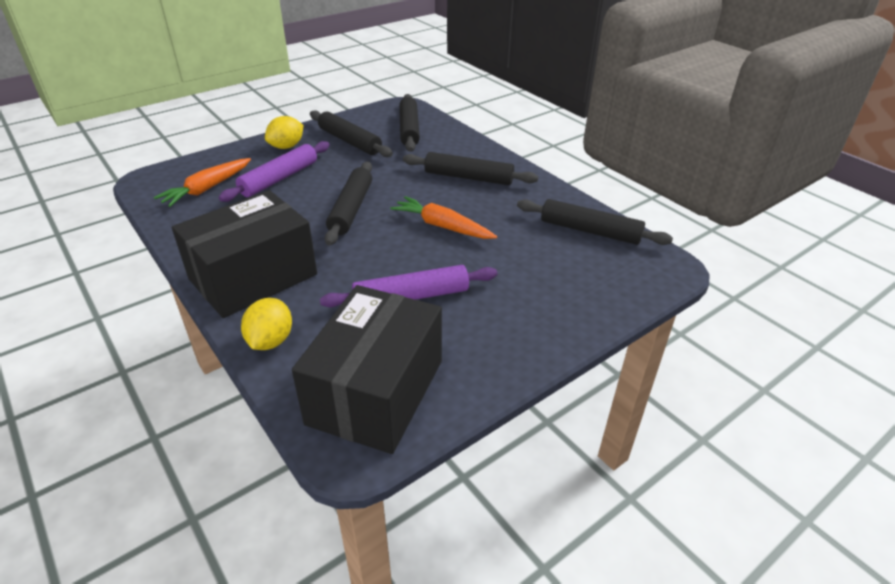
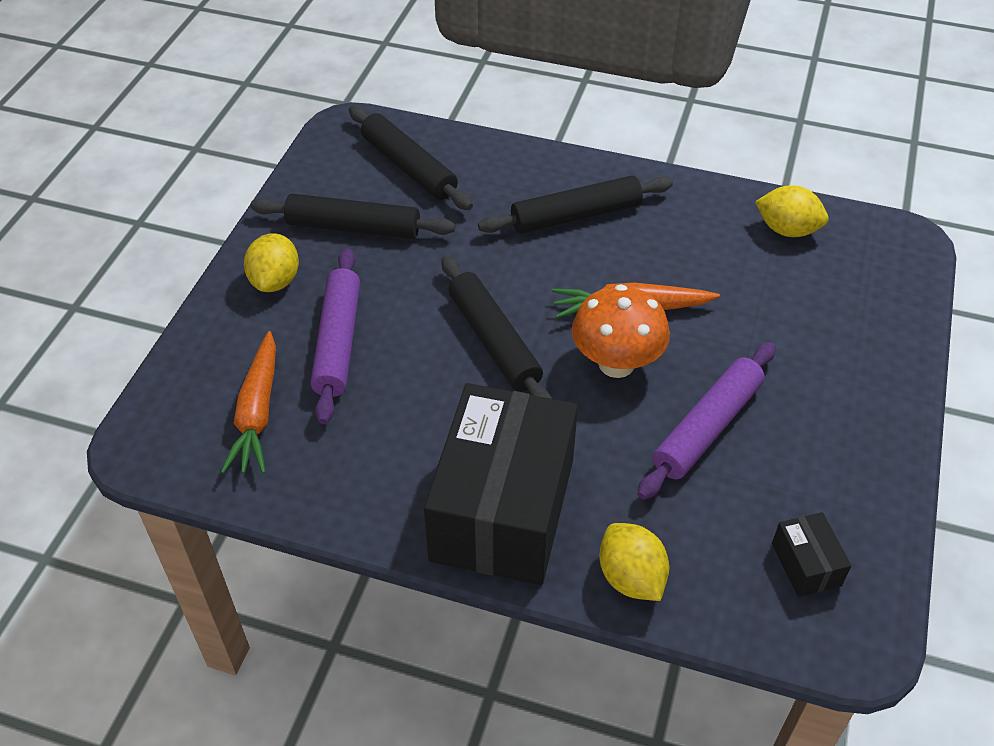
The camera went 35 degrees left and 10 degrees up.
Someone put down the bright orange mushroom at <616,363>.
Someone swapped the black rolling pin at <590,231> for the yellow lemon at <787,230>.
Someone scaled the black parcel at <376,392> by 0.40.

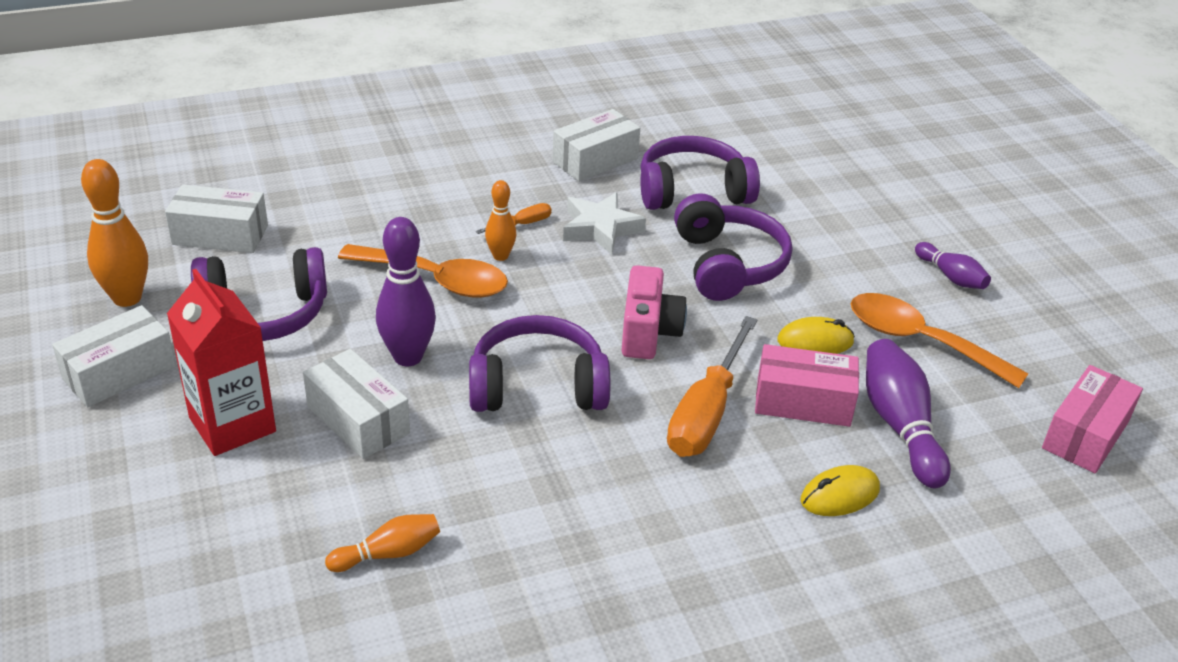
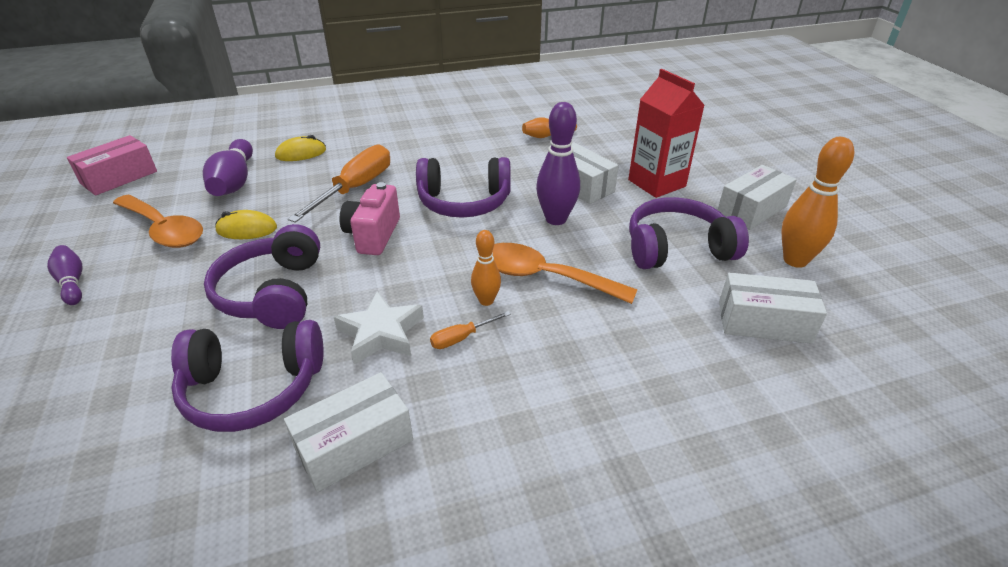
The camera went 175 degrees left and 0 degrees up.
Someone took away the pink parcel at <803,402>.

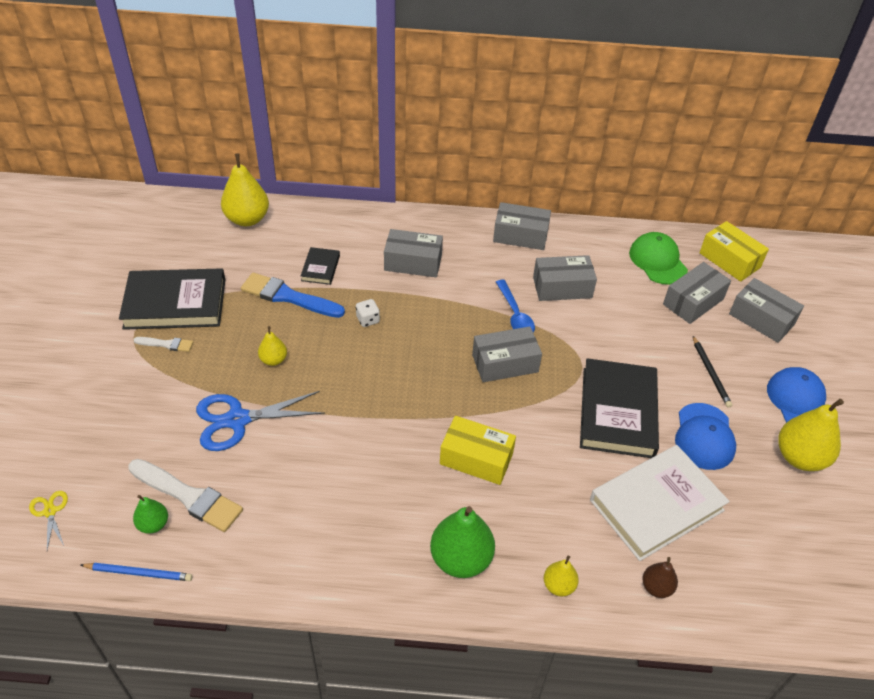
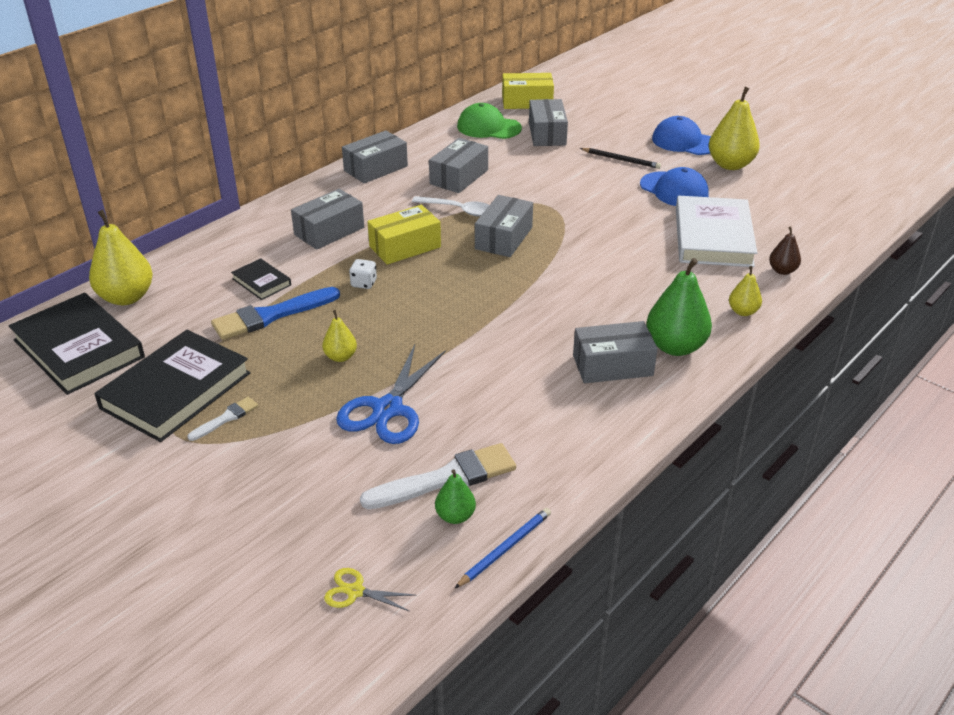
The camera went 50 degrees left and 10 degrees down.
Someone carried the yellow parcel from <476,458> to <405,247>.
Someone carried the black book from <617,412> to <78,348>.
Someone carried the grey parcel from <761,319> to <612,365>.
Someone repainted the royal blue teaspoon at <515,314>, which became the pure white teaspoon at <458,210>.

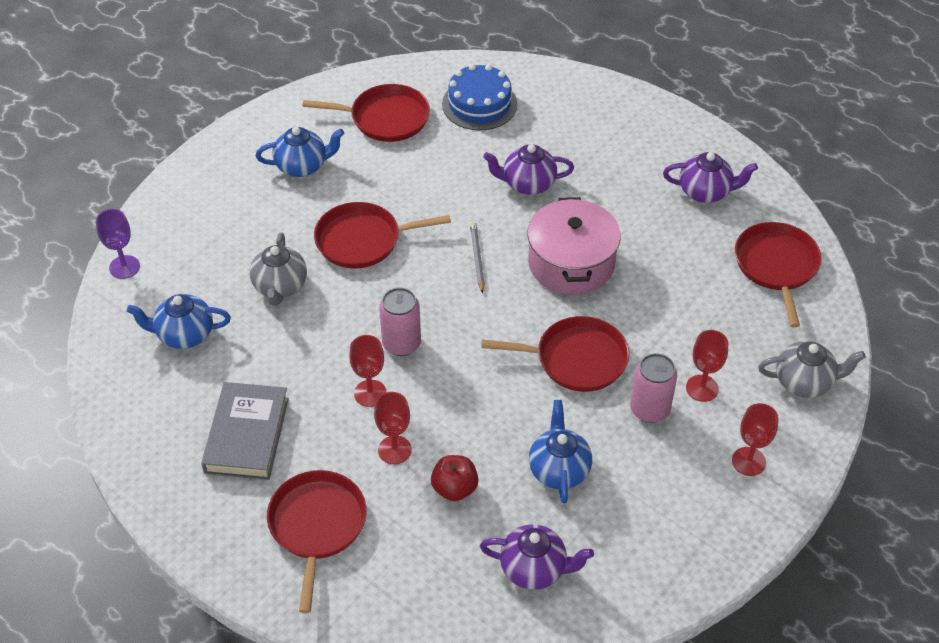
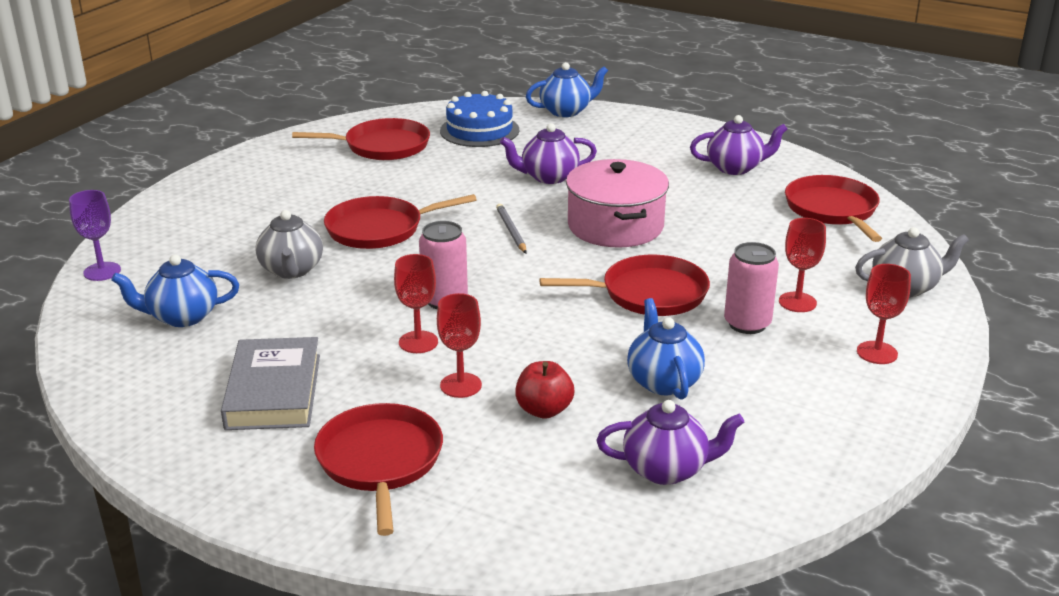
The camera went 10 degrees left and 20 degrees down.
Someone carried the royal blue tea pot from <302,166> to <566,111>.

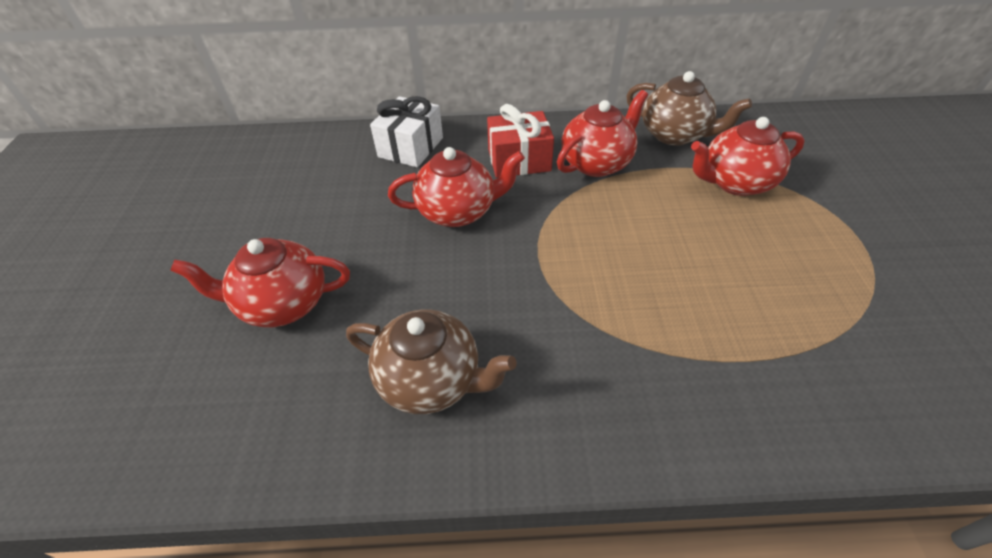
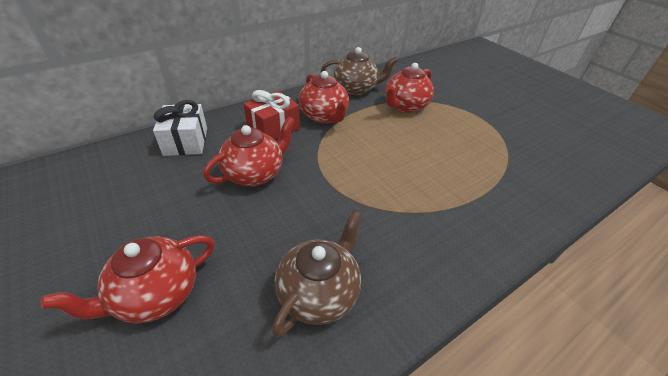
The camera went 35 degrees left and 5 degrees down.
Someone rotated the brown tea pot at <431,380> by 45 degrees counterclockwise.
Someone rotated the crimson tea pot at <597,163> by 135 degrees clockwise.

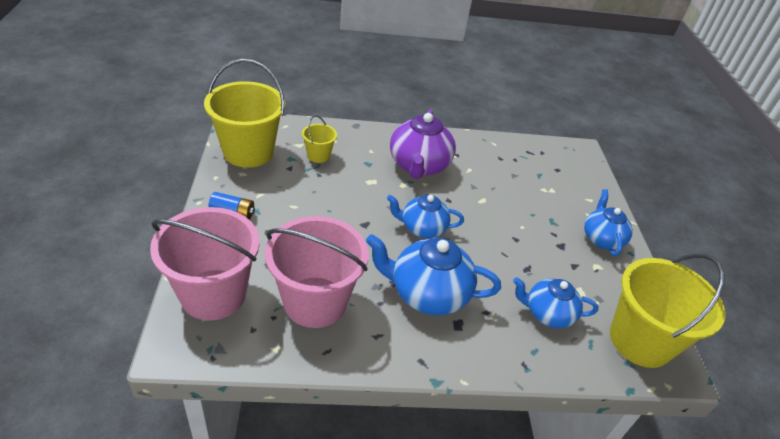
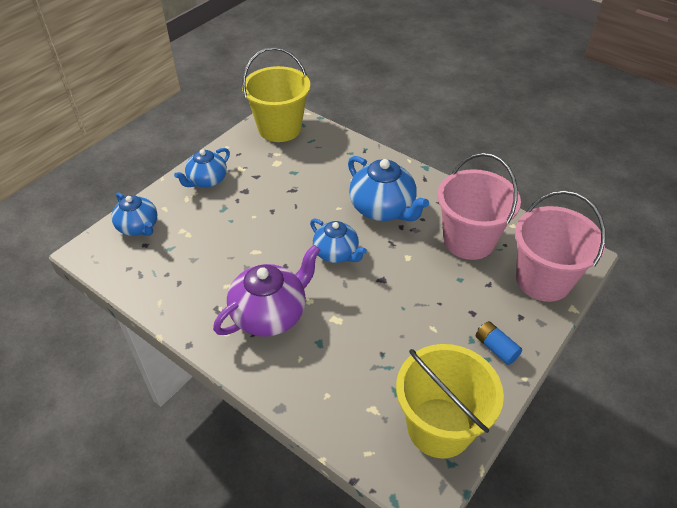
The camera went 135 degrees left and 5 degrees up.
Someone took away the yellow bucket at <318,155>.
Someone carried the royal blue tea pot from <547,313> to <138,227>.

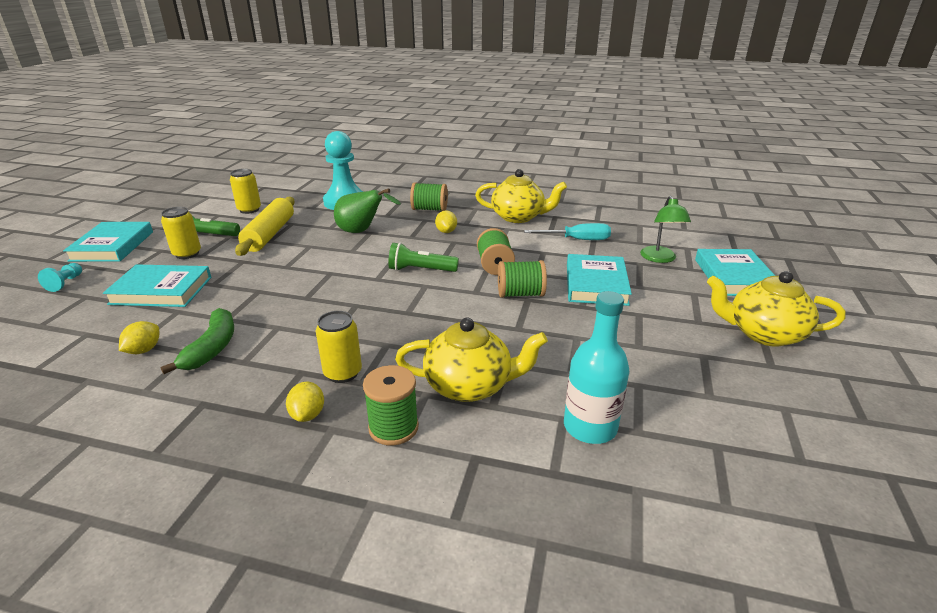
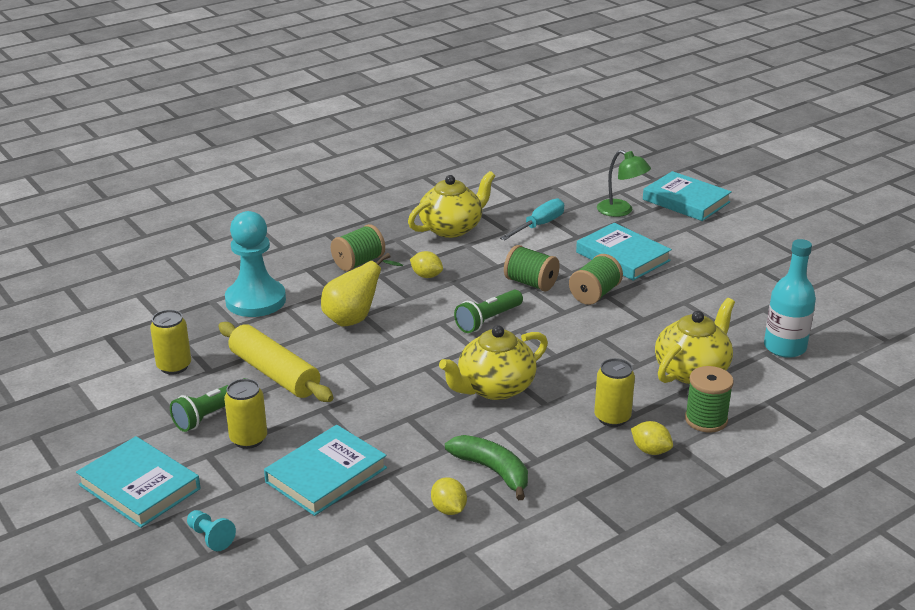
The camera went 50 degrees left and 0 degrees up.
Someone carried the yellow tea pot from <763,333> to <495,388>.
Someone repainted the leaf-green toy pear at <361,231>, which became the yellow toy pear at <354,319>.

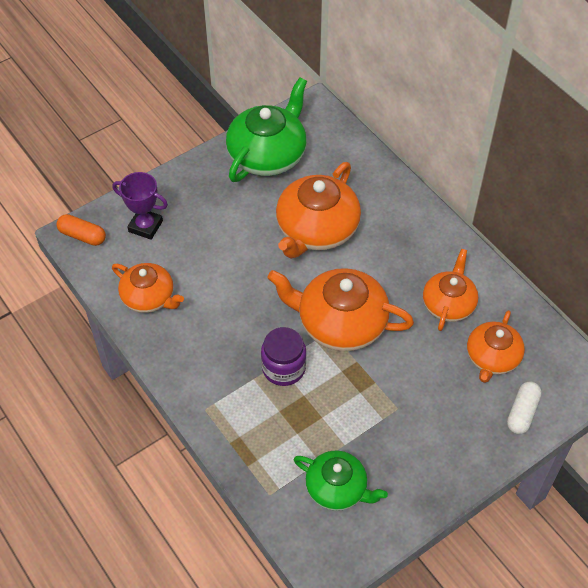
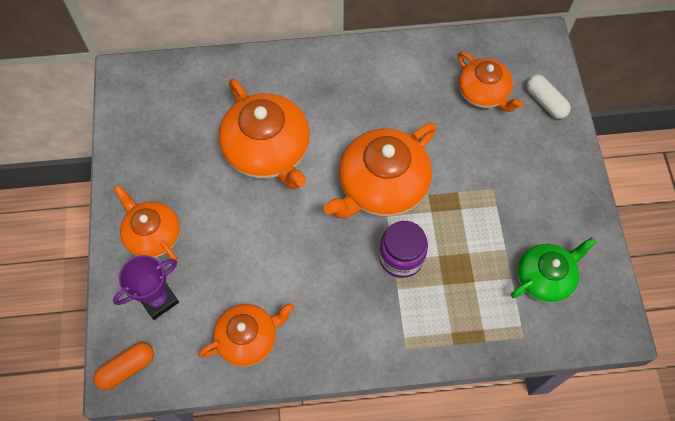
The camera went 60 degrees left and 10 degrees up.
Someone took away the leaf-green tea pot at <268,155>.
Someone carried the bright orange tea pot from <448,304> to <153,235>.

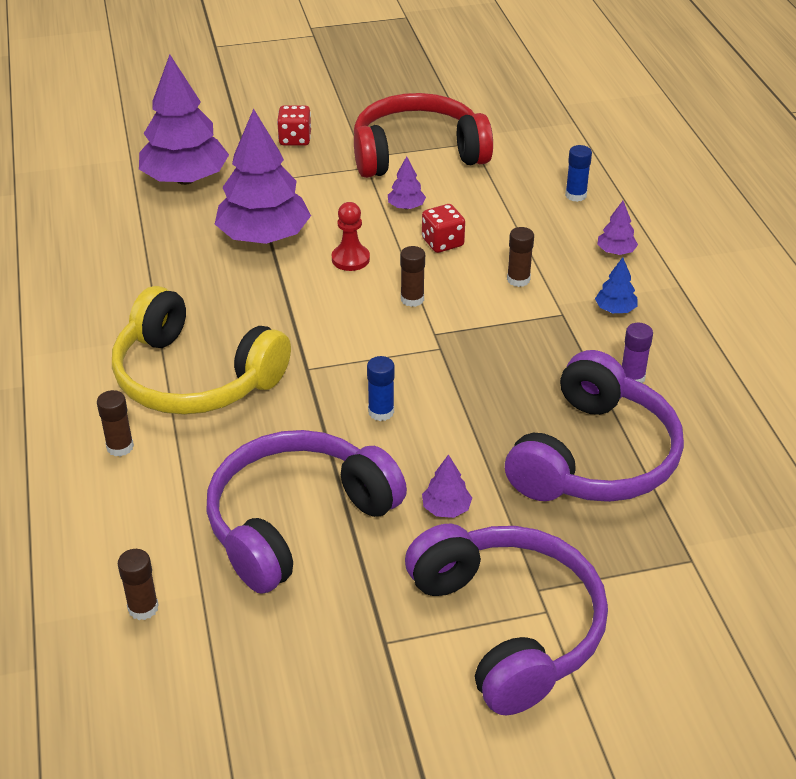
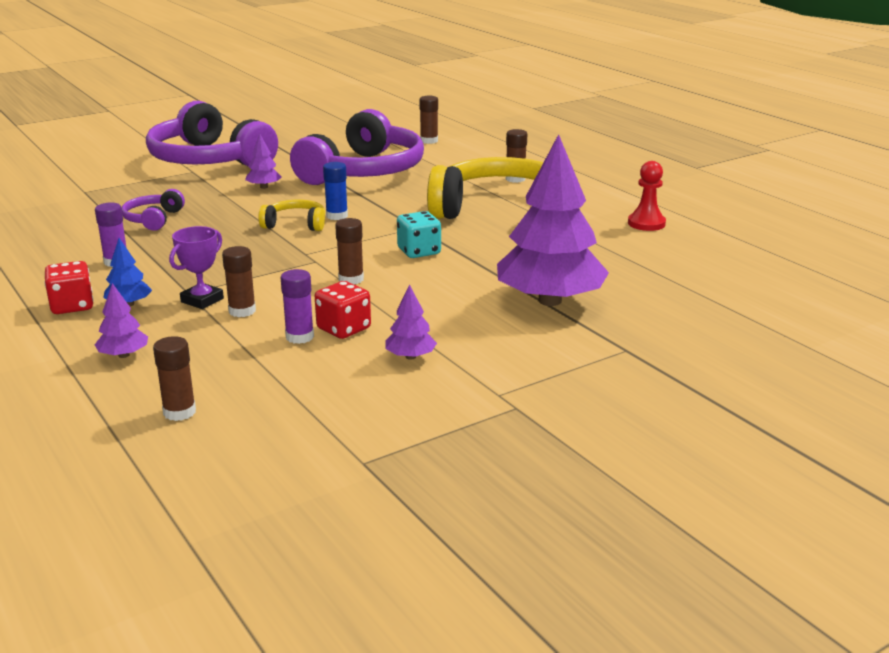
The camera went 160 degrees right and 15 degrees down.
Someone took away the violet fir tree at <185,179>.
Someone took away the crimson headphones at <417,153>.
Someone put down the violet prize cup at <202,300>.
Someone put down the yellow headphones at <295,224>.
Someone put down the violet stick of glue at <299,337>.
Someone put down the teal die at <419,251>.
Someone carried the crimson die from <295,139> to <72,306>.
Someone carried the crimson pawn from <350,259> to <646,223>.
Someone repainted the royal blue stick of glue at <575,195>, which became the brown stick of glue at <179,412>.
Someone scaled the violet headphones at <595,457> by 0.44.

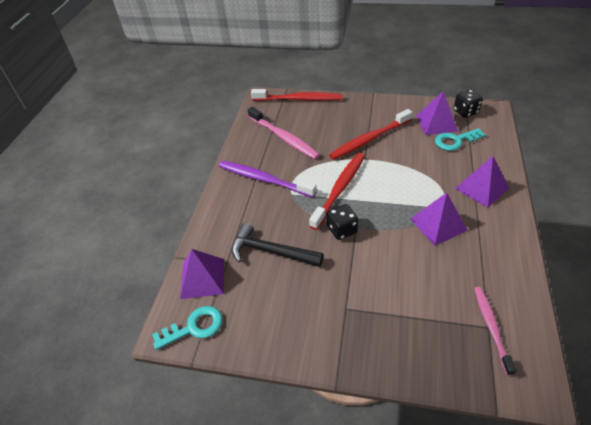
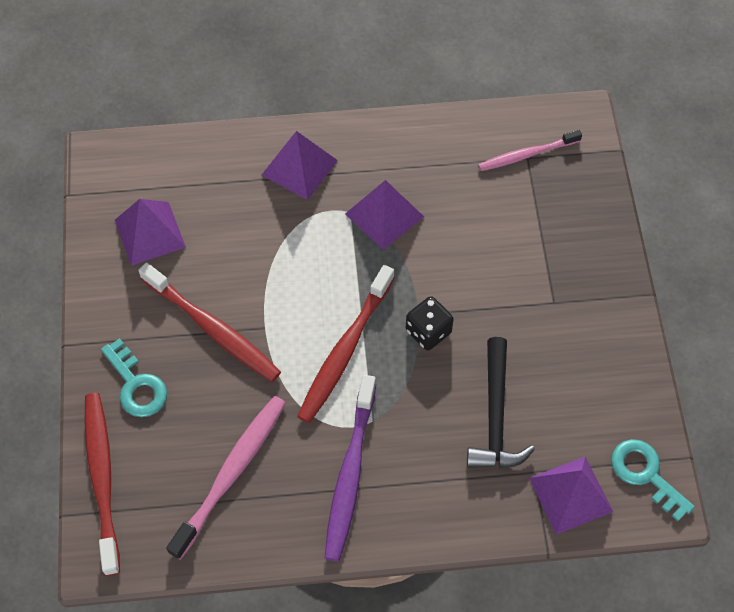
The camera went 110 degrees left and 15 degrees up.
Someone took away the black die at <465,112>.
Someone carried the teal latchkey from <455,141> to <136,385>.
Someone rotated the crimson toothbrush at <340,189> by 75 degrees counterclockwise.

